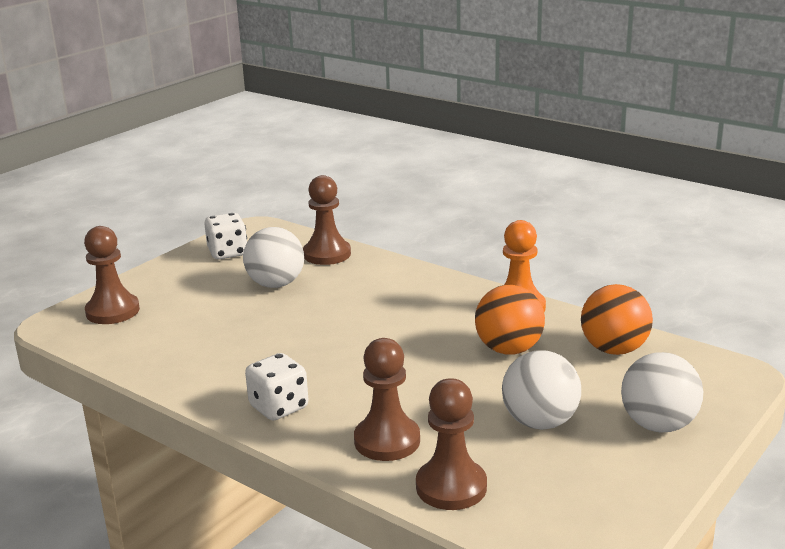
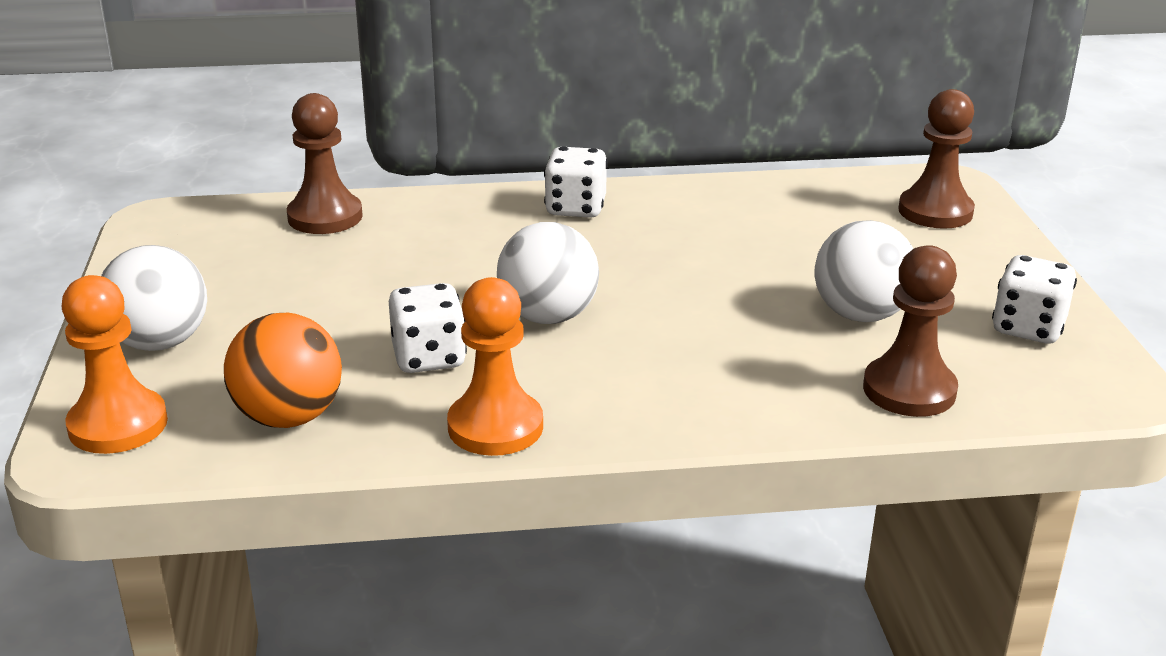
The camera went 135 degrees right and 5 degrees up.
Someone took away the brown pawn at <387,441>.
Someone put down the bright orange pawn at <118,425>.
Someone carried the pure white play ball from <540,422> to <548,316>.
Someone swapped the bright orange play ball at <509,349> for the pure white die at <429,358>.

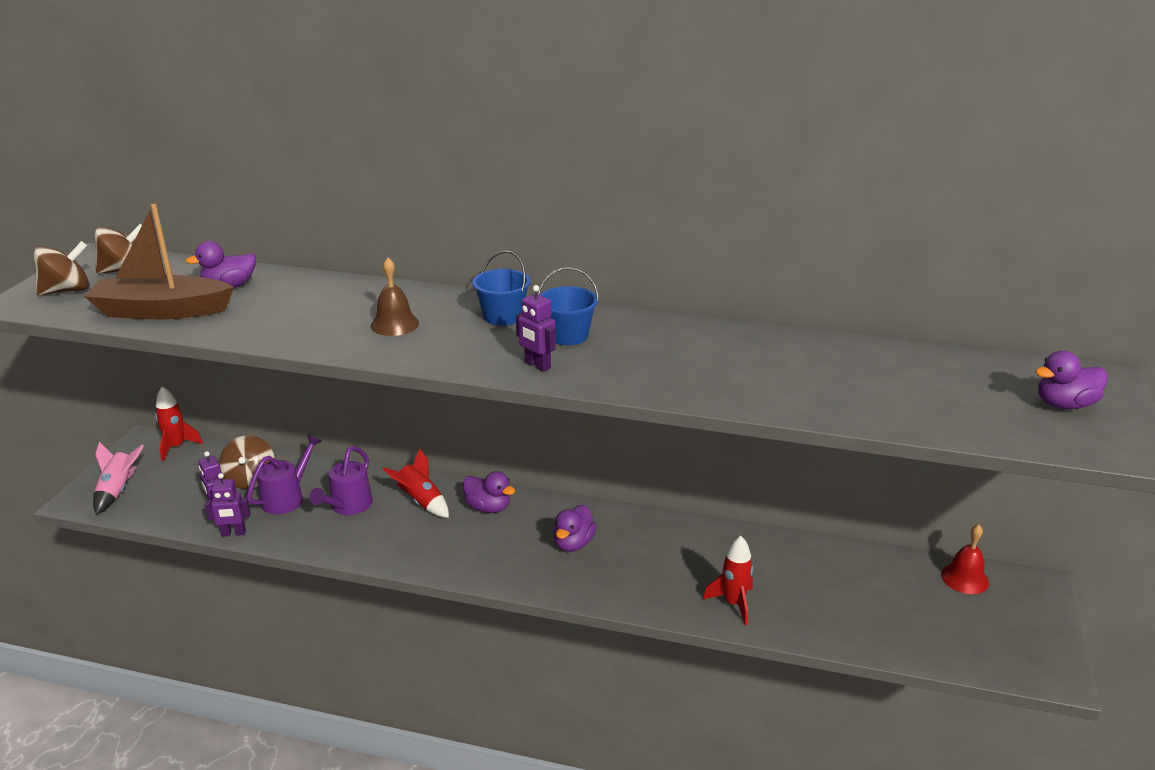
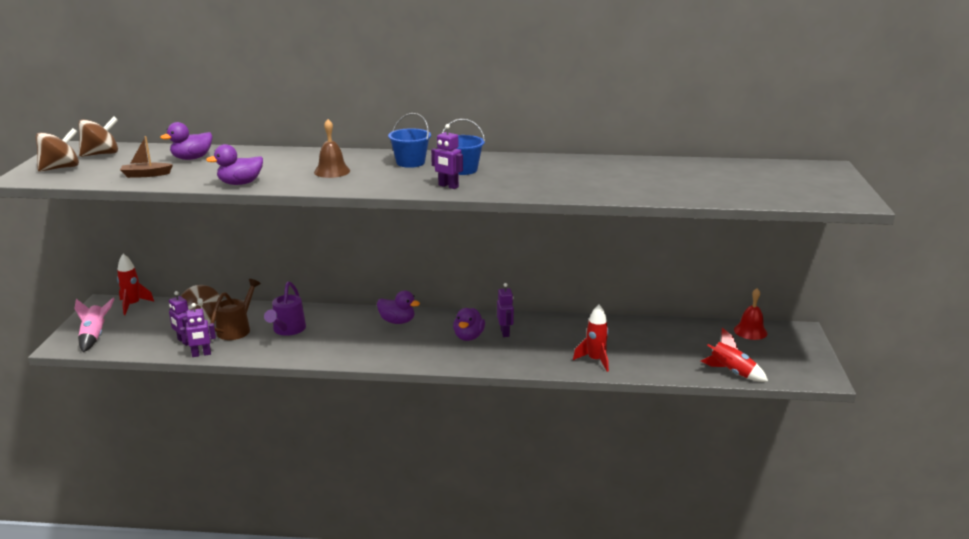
The camera went 10 degrees left and 5 degrees down.
Someone put down the violet toy robot at <505,332>.
Someone carried the crimson rocket from <421,501> to <731,372>.
Someone carried the violet toy duck from <1064,404> to <240,183>.
Someone repainted the violet sprinkling can at <287,497>, which became the brown sprinkling can at <237,329>.
Someone scaled the brown boat at <162,311> by 0.46.

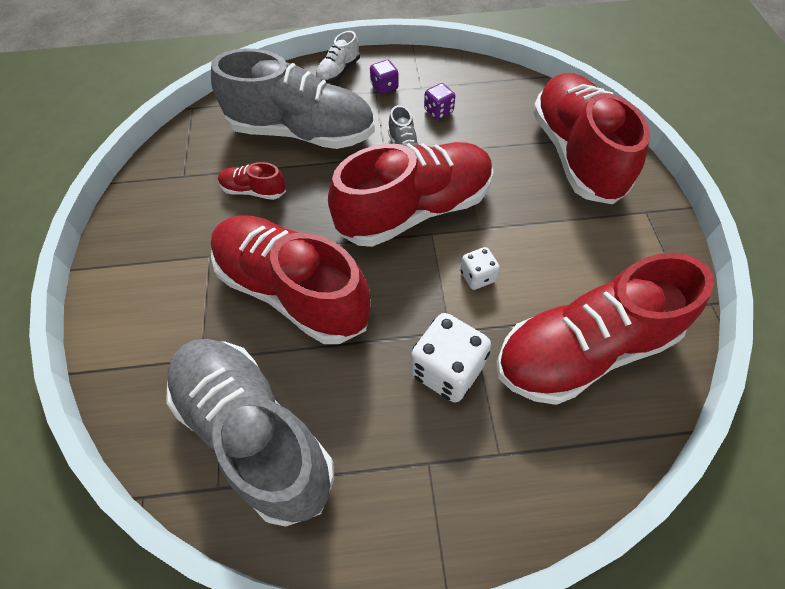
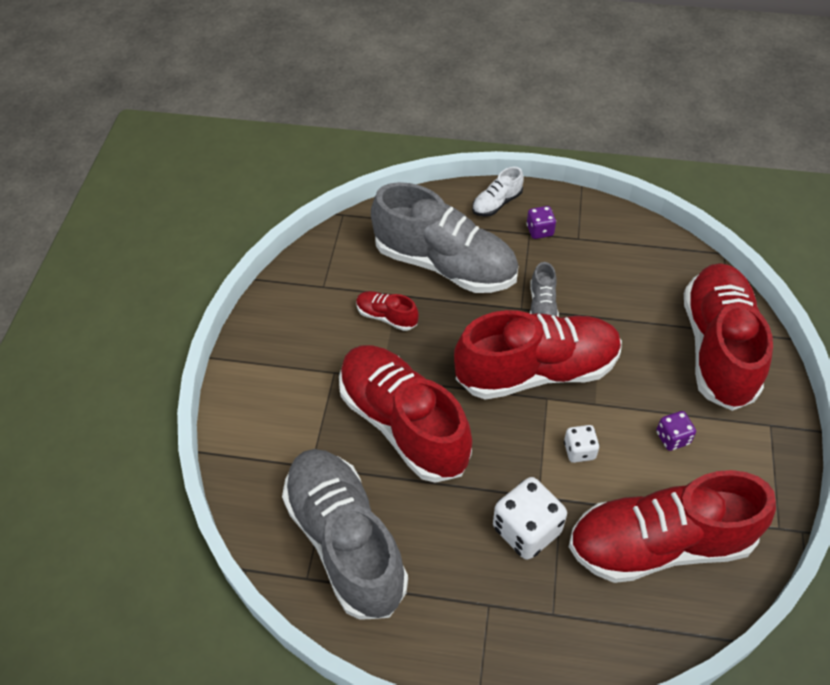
The camera went 15 degrees right and 5 degrees down.
Someone carried the violet die from <438,111> to <672,438>.

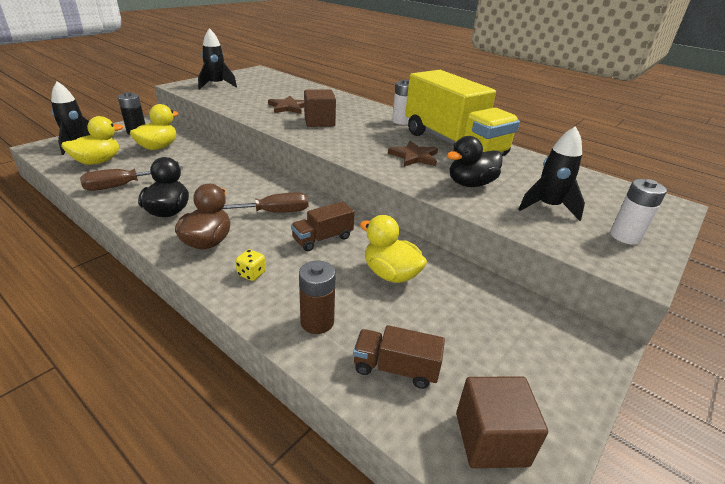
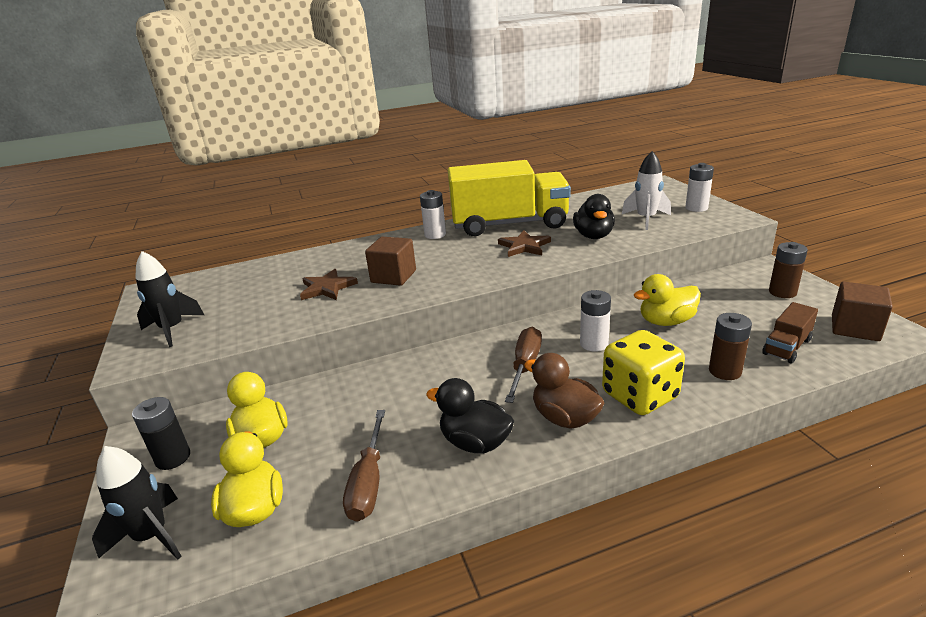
The camera went 55 degrees left and 5 degrees down.
Someone put down the brown AA battery at <782,292>.
Someone swapped the brown truck at <322,239> for the pure white AA battery at <594,344>.
Someone repainted the black rocket at <547,207>, which became the pure white rocket at <646,219>.
Someone scaled the yellow die at <251,274> by 2.48.

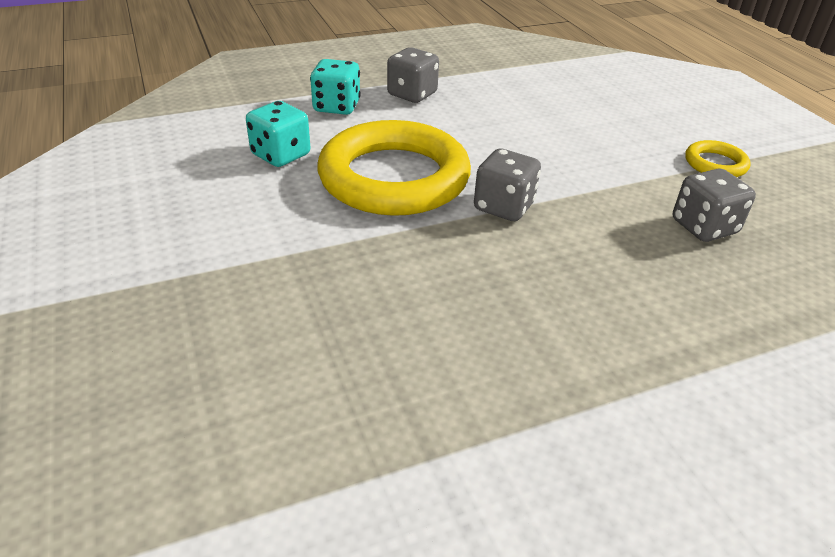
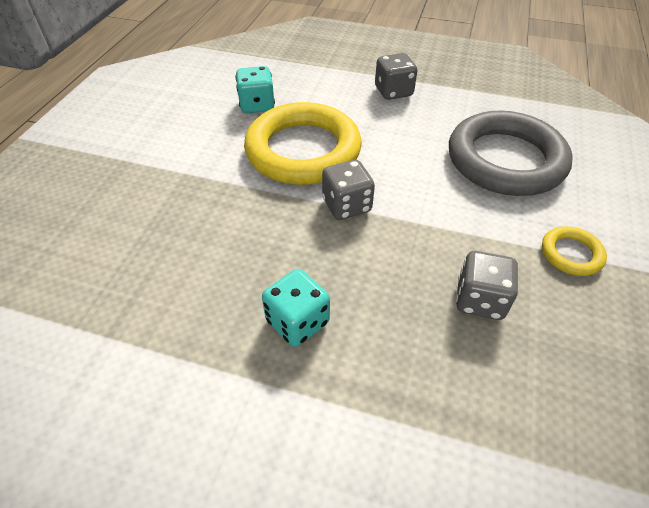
The camera went 40 degrees right and 10 degrees up.
Someone put down the grey hoop at <505,160>.
Someone carried the teal die from <336,107> to <297,322>.

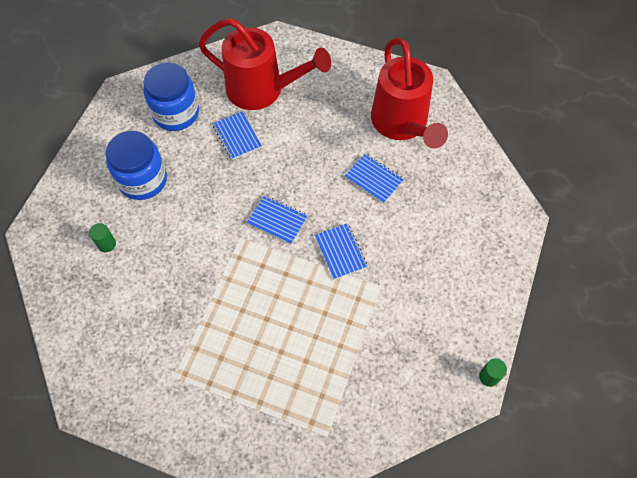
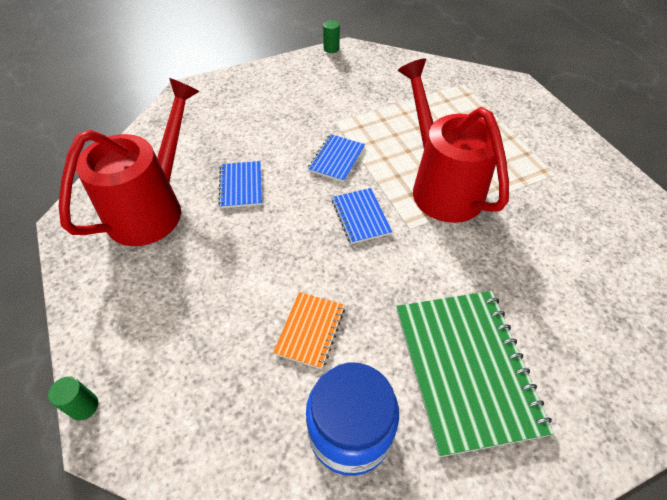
The camera went 135 degrees left and 10 degrees down.
Someone carried the leaf-green cylinder shape from <107,244> to <84,406>.
Someone carried the crimson sprinkling can from <263,90> to <441,186>.
Someone swapped the royal blue jar at <143,180> for the leaf-green notepad at <466,369>.
Someone repainted the royal blue notepad at <237,136>, which became the bright orange notepad at <310,330>.

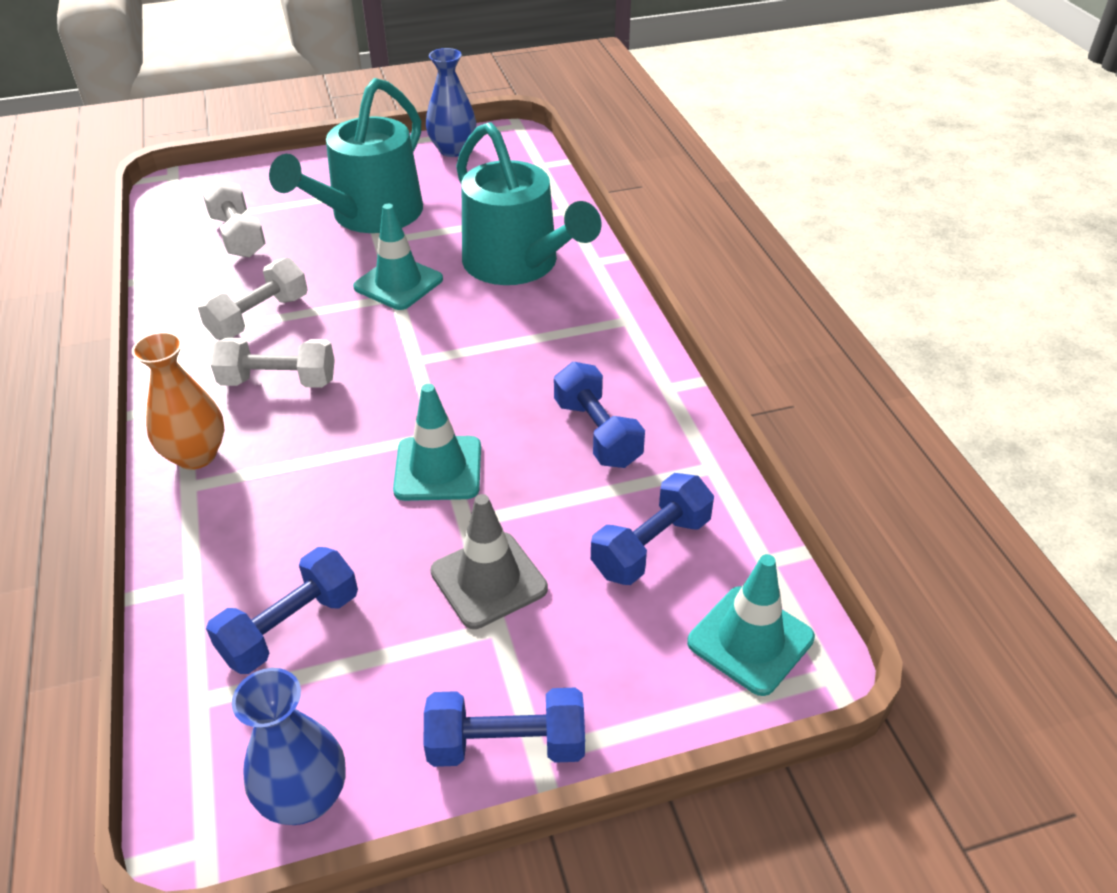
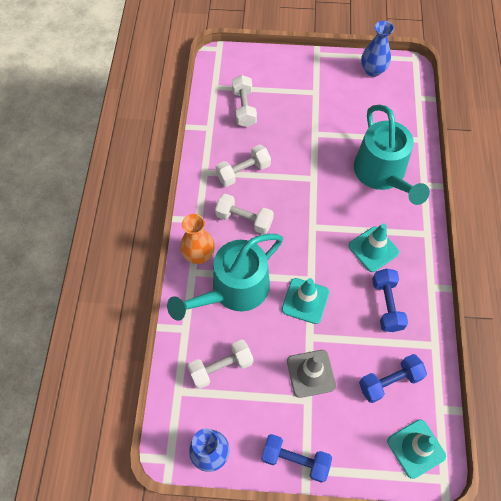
The camera went 20 degrees right and 20 degrees up.
Someone carried the teal sprinkling can from <370,215> to <234,290>.
Someone carried the teal traffic cone from <398,283> to <373,249>.
Someone repainted the royal blue hand weight at <290,627>, which became the pure white hand weight at <221,367>.

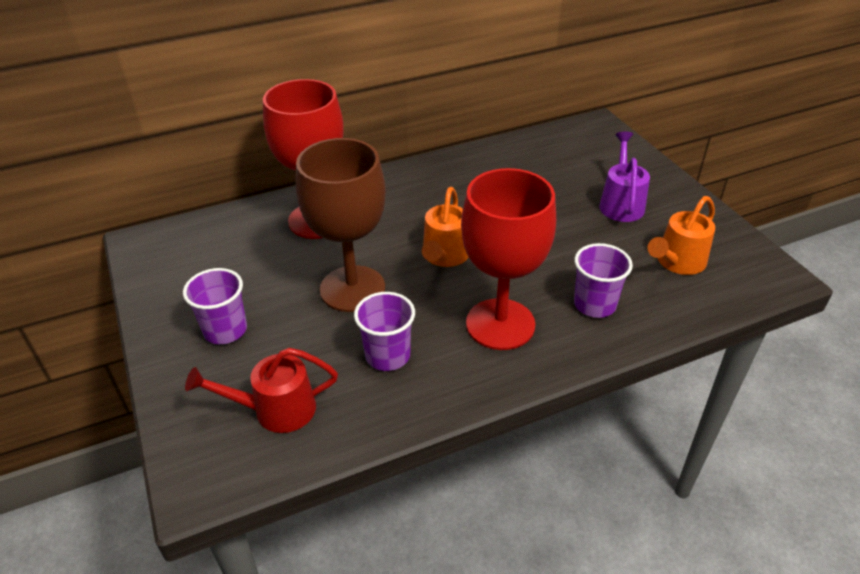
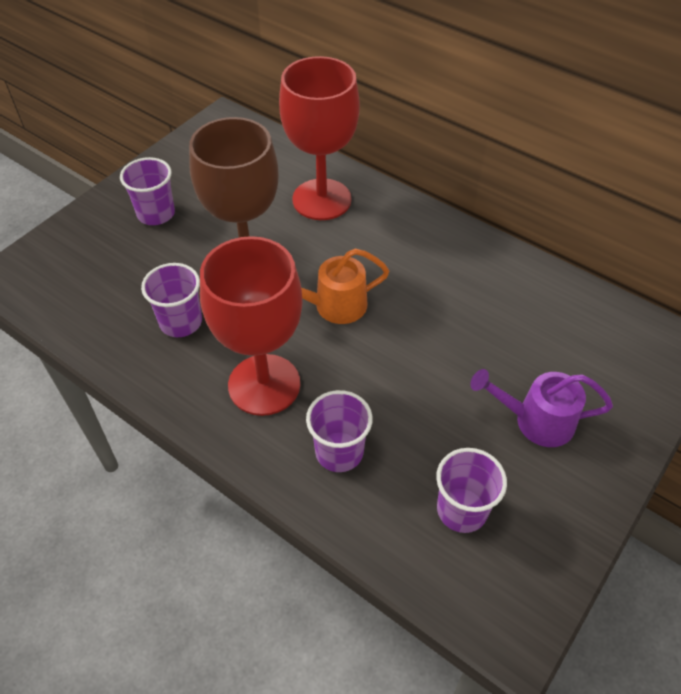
The camera went 60 degrees right and 10 degrees up.
Someone took away the crimson sprinkling can at <274,410>.
Someone swapped the bright orange sprinkling can at <677,263> for the violet beaker at <462,510>.
Someone rotated the violet sprinkling can at <621,203> by 150 degrees counterclockwise.

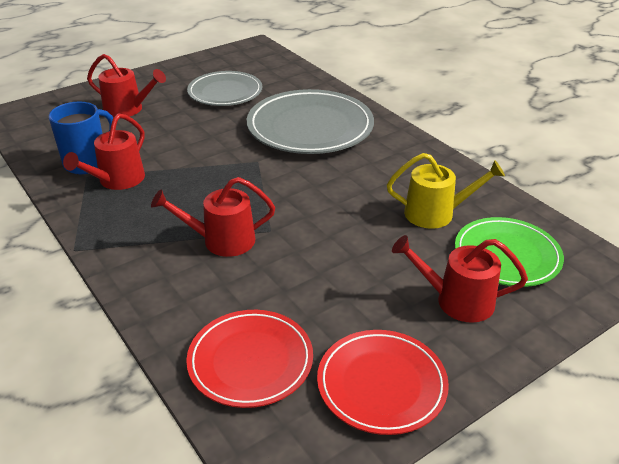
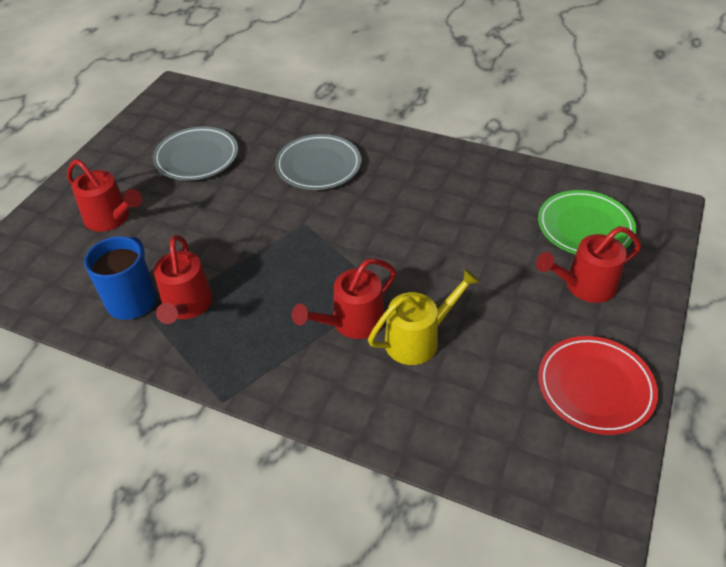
The camera went 30 degrees left and 10 degrees up.
Someone took away the crimson dinner plate at <250,361>.
Someone carried the yellow sprinkling can from <435,213> to <418,339>.
Someone rotated the crimson sprinkling can at <127,109> by 45 degrees clockwise.
Someone scaled the grey dinner plate at <310,127> by 0.64.

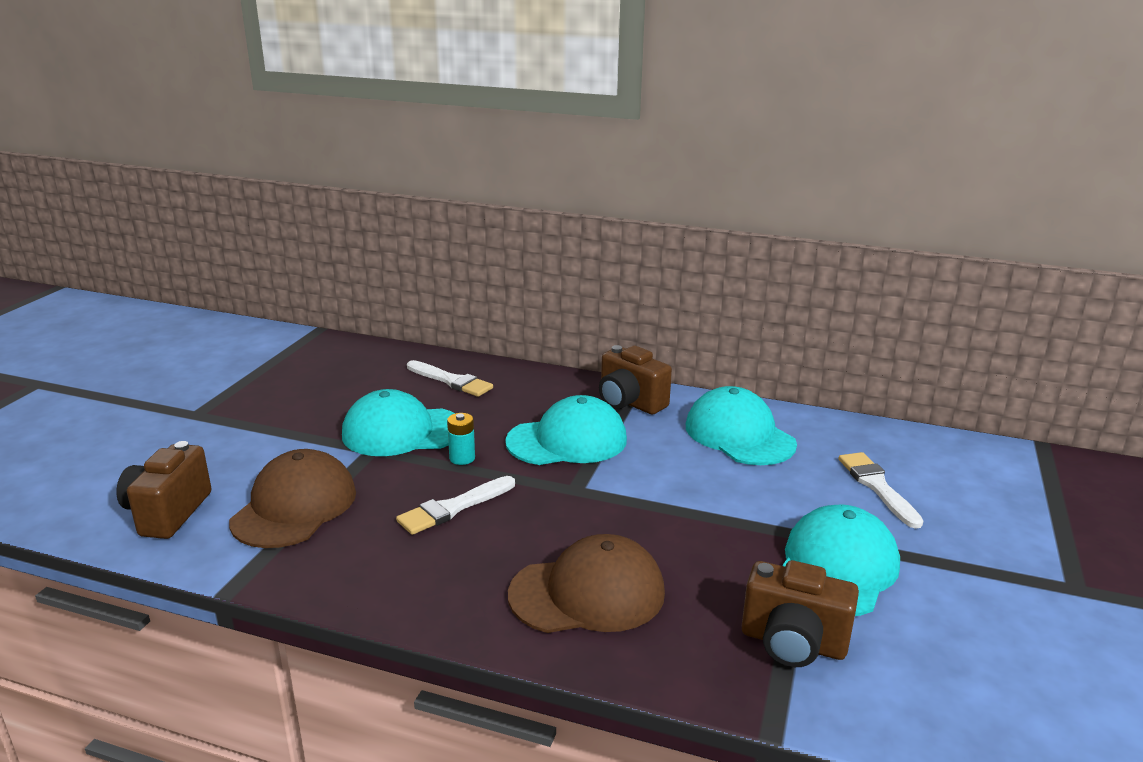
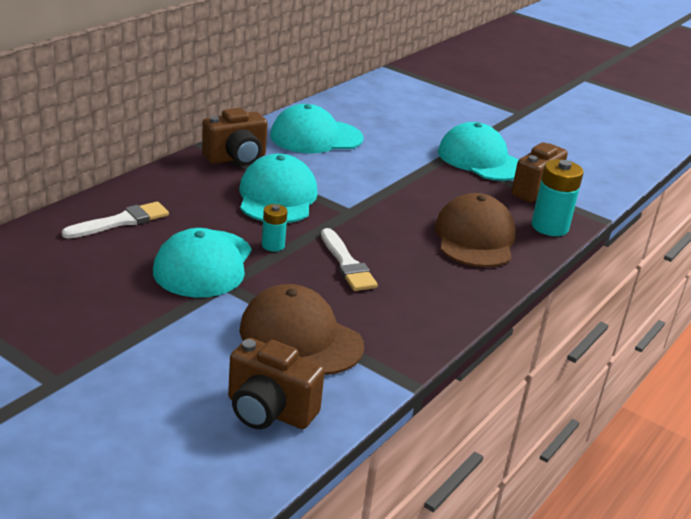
The camera went 75 degrees left and 5 degrees up.
Someone took away the pure white paintbrush at <877,487>.
Someone put down the teal AA battery at <549,227>.

